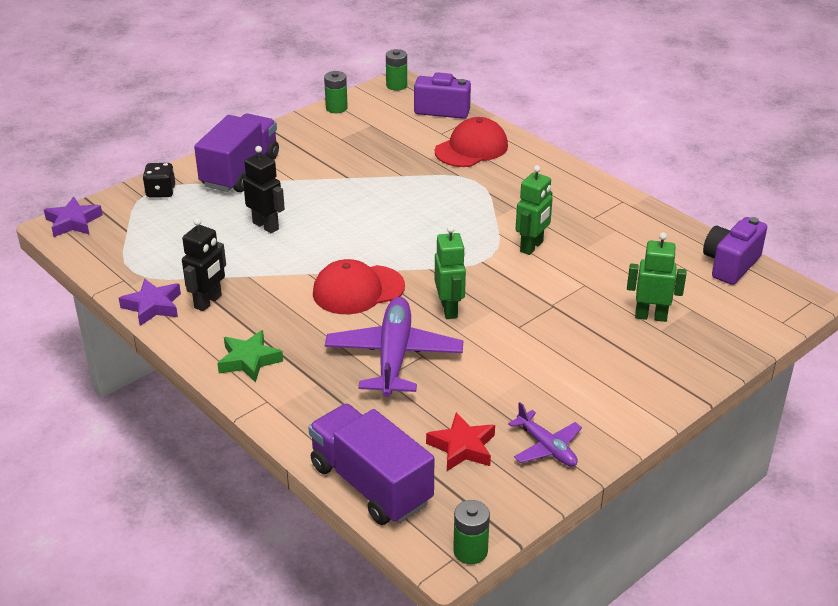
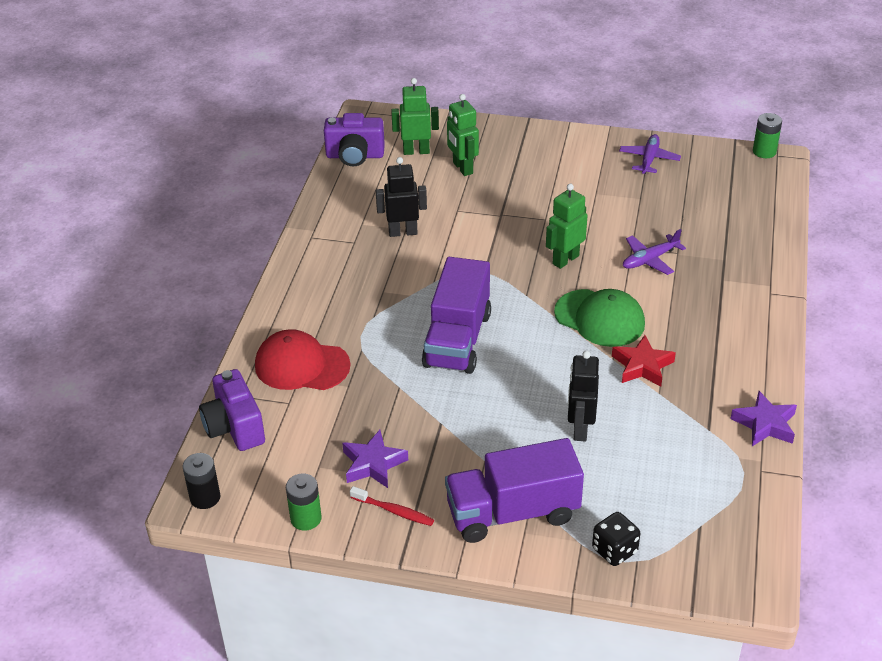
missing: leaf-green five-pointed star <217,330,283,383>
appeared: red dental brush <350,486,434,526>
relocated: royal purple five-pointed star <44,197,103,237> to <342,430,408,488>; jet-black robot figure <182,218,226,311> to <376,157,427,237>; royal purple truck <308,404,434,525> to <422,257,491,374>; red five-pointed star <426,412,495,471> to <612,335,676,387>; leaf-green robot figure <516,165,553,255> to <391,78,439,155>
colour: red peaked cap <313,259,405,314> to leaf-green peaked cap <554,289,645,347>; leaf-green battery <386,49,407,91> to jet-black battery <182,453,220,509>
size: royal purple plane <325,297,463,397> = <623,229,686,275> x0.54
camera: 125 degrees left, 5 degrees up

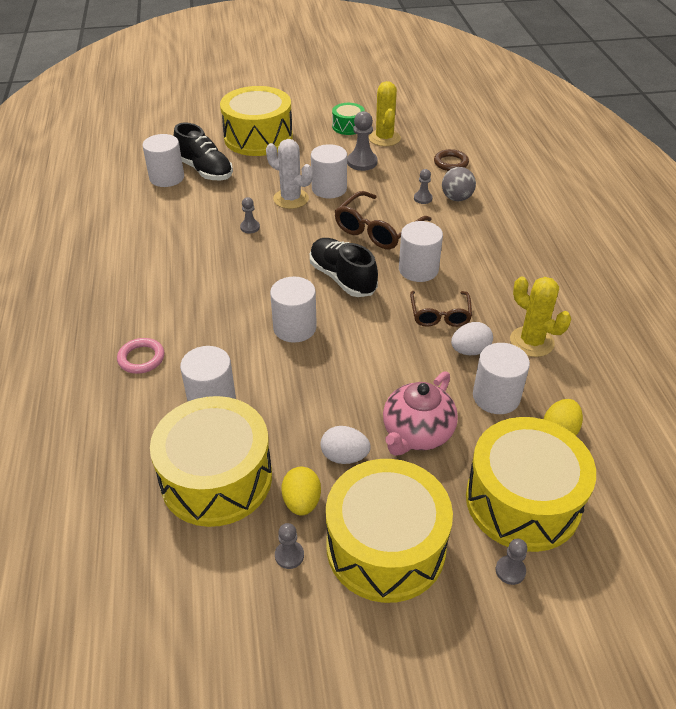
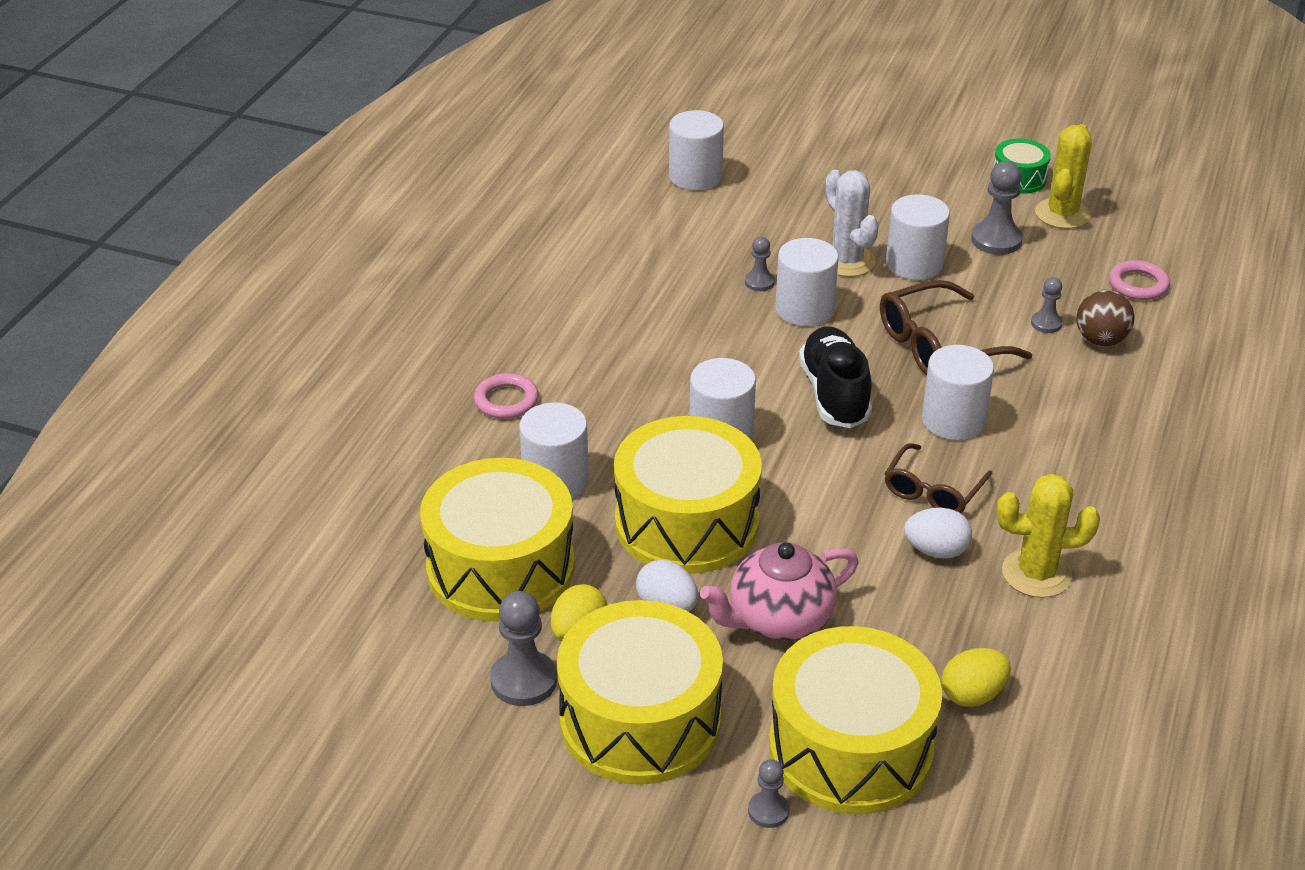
missing: jet-black lace-up shoe <174,122,233,180>
relocated: golden snare drum <220,86,293,156> to <614,416,762,574>; pure white cylinder shape <473,343,530,414> to <775,238,839,326>
colour: dark brown ring <434,149,469,171> to rose-pink ring <1109,260,1170,300>; gray ball <442,167,476,201> to dark brown ball <1076,290,1135,346>
spun: golden prickly plant <510,276,571,357> = <996,474,1100,598> 75 degrees counterclockwise
size: gray game pawn <275,523,304,569> = <490,591,557,706> x1.74
camera: 30 degrees right, 5 degrees down

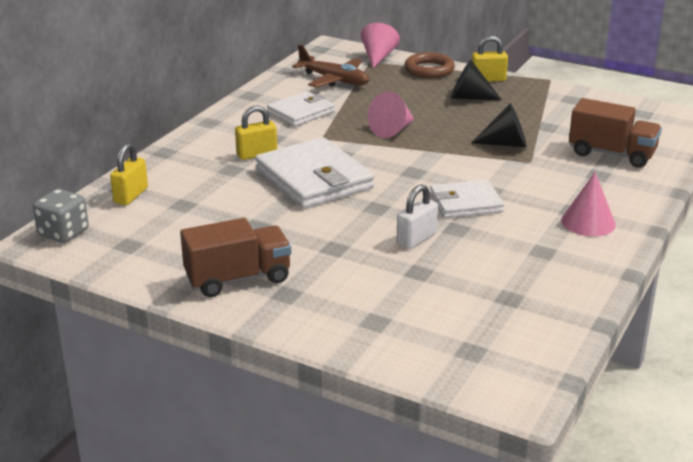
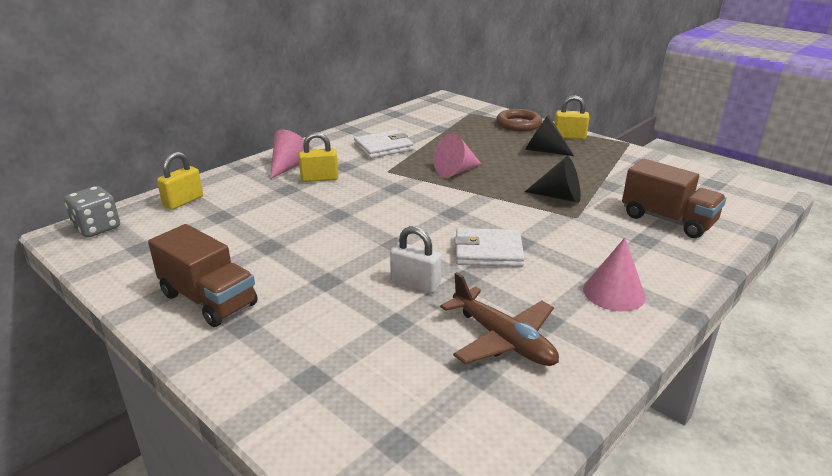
missing: pure white card wallet <255,137,375,209>
relocated: dark brown plane <292,45,369,88> to <440,272,559,366>; rose-pink solid cone <361,23,400,69> to <270,129,312,179>
spun: dark brown truck <180,218,291,297> = <148,224,258,327> 45 degrees clockwise; pure white small lock <396,184,438,249> = <390,226,441,293> 60 degrees clockwise
camera: 15 degrees right, 0 degrees up

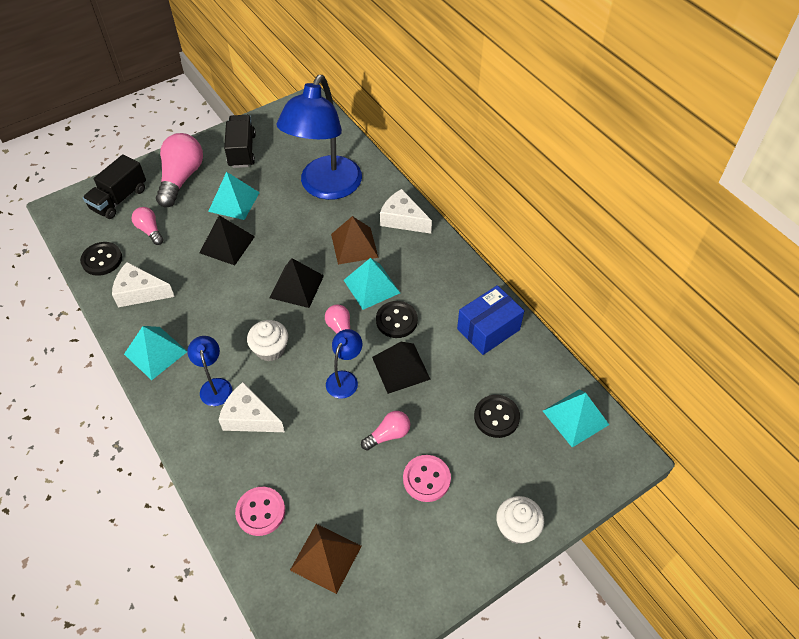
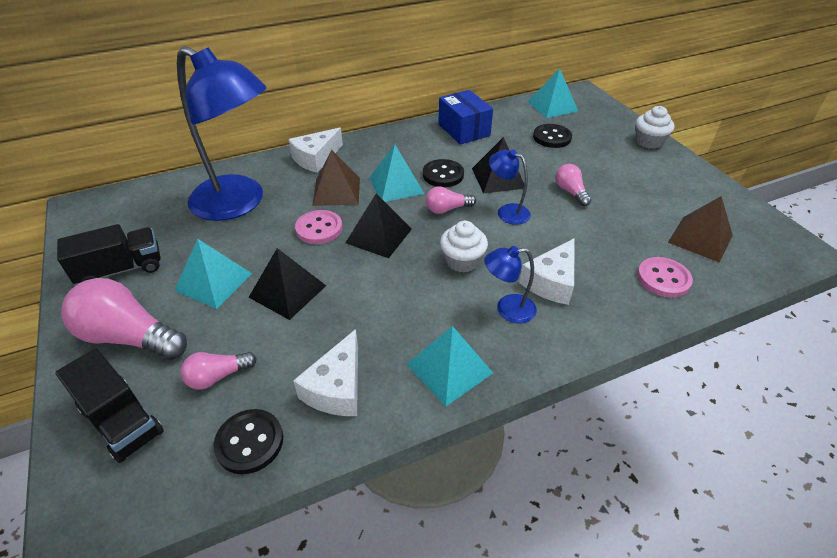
relocated: rose-pink sewing button <403,455,451,502> to <295,210,342,244>
spun: jet-black truck <224,115,256,168> = <57,224,161,285> 150 degrees clockwise
camera: 80 degrees left, 10 degrees down

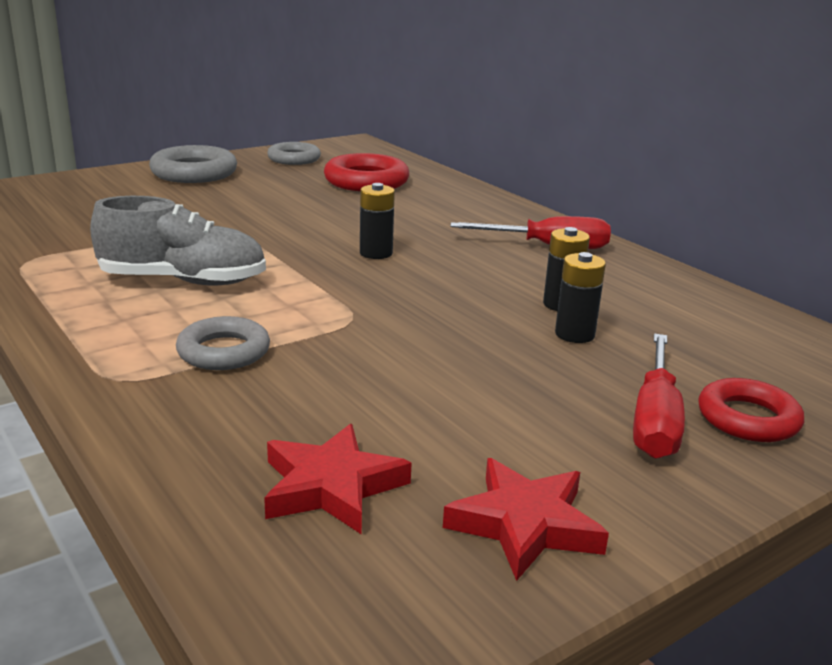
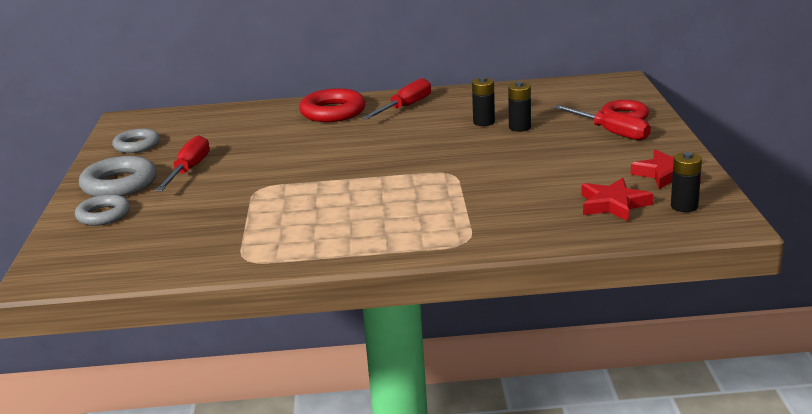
missing: gray lace-up shoe <90,196,266,286>
appeared: red screwdriver <155,135,210,191>
relocated: gray ring <176,316,270,370> to <75,194,130,226>; red ring <324,153,409,191> to <299,88,366,122>; jet-black battery <360,183,395,259> to <671,152,702,212>
camera: 55 degrees left, 0 degrees up

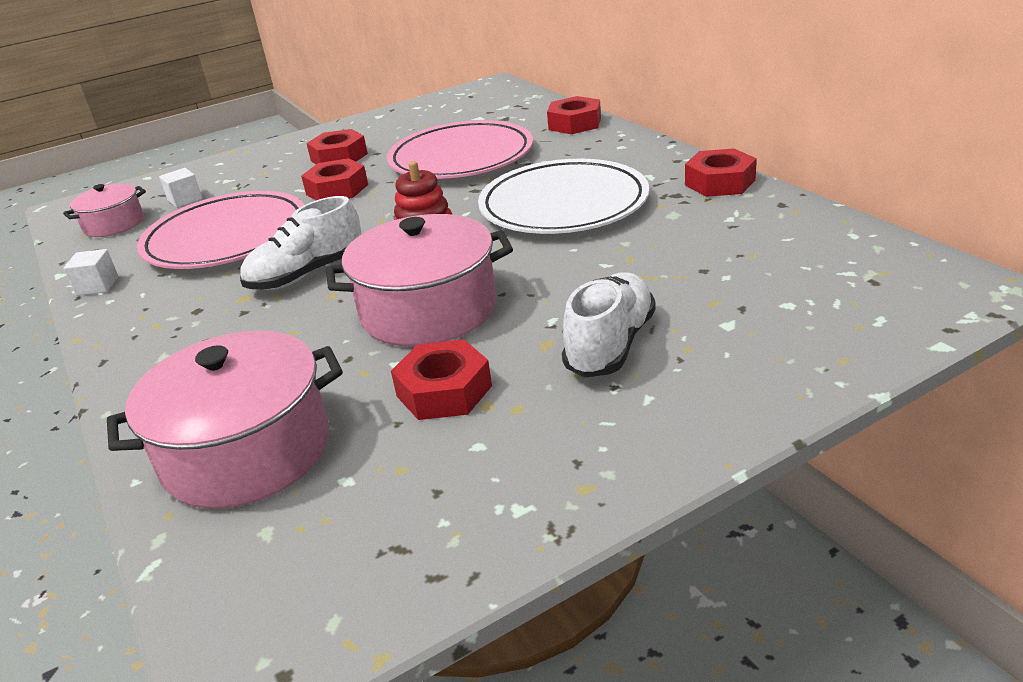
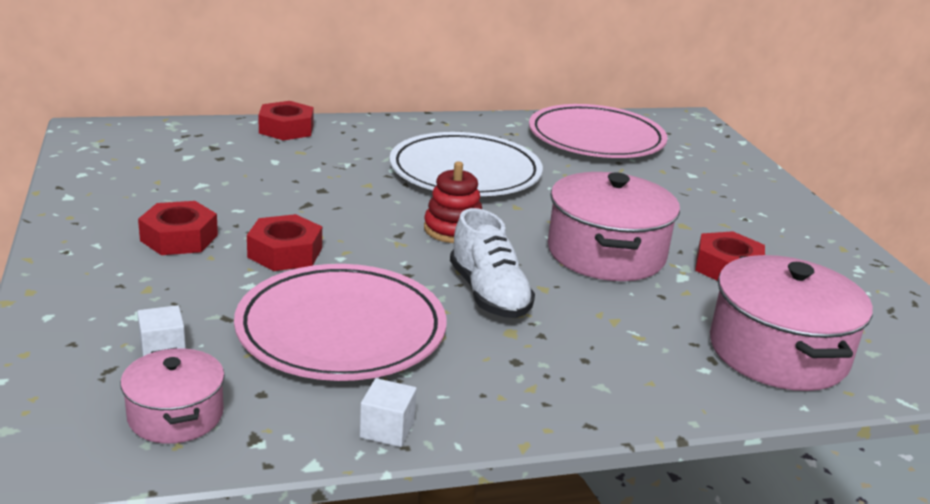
missing: pure white lace-up shoe <562,272,656,378>; red nut <685,148,757,197>
relocated: rose-pink dinner plate <387,120,533,179> to <529,104,668,158>
camera: 80 degrees left, 5 degrees down

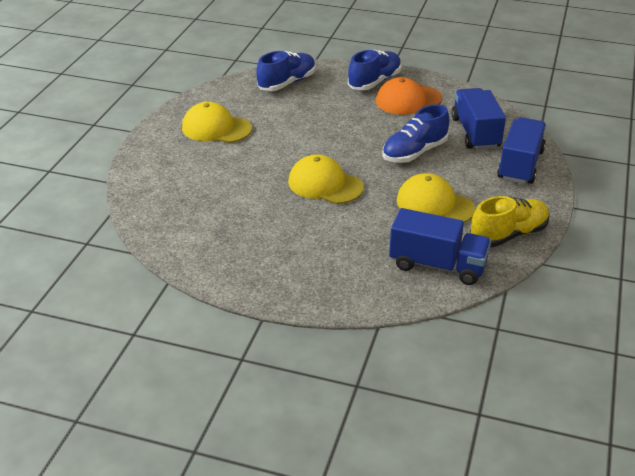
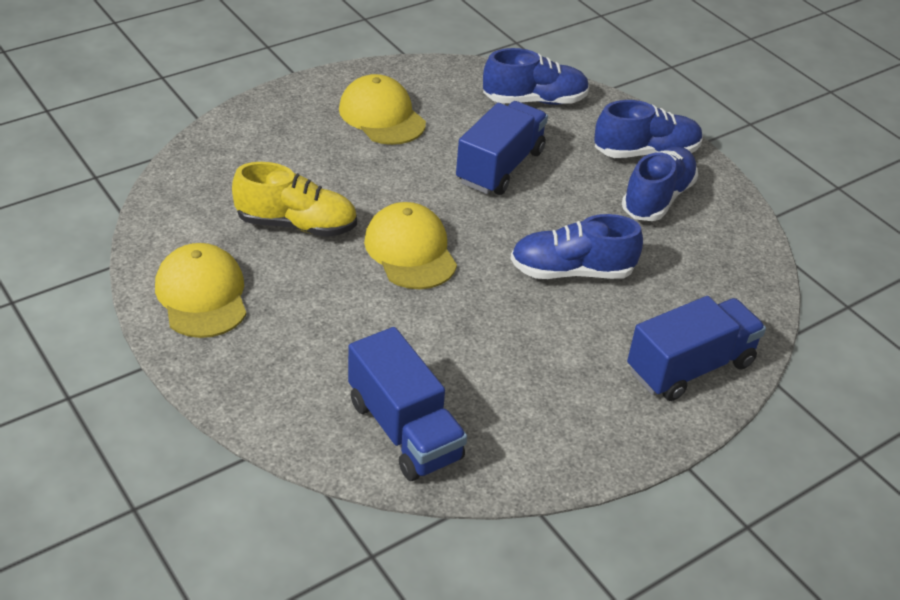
relocated: golden peaked cap <396,173,475,223> to <155,243,246,338>; cobalt truck <451,88,506,150> to <456,101,548,195>; golden lace-up shoe <470,196,550,247> to <232,162,357,237>
exchanged: bright orange peaked cap <376,77,442,115> to cobalt lace-up shoe <622,147,698,221>
camera: 35 degrees right, 5 degrees up

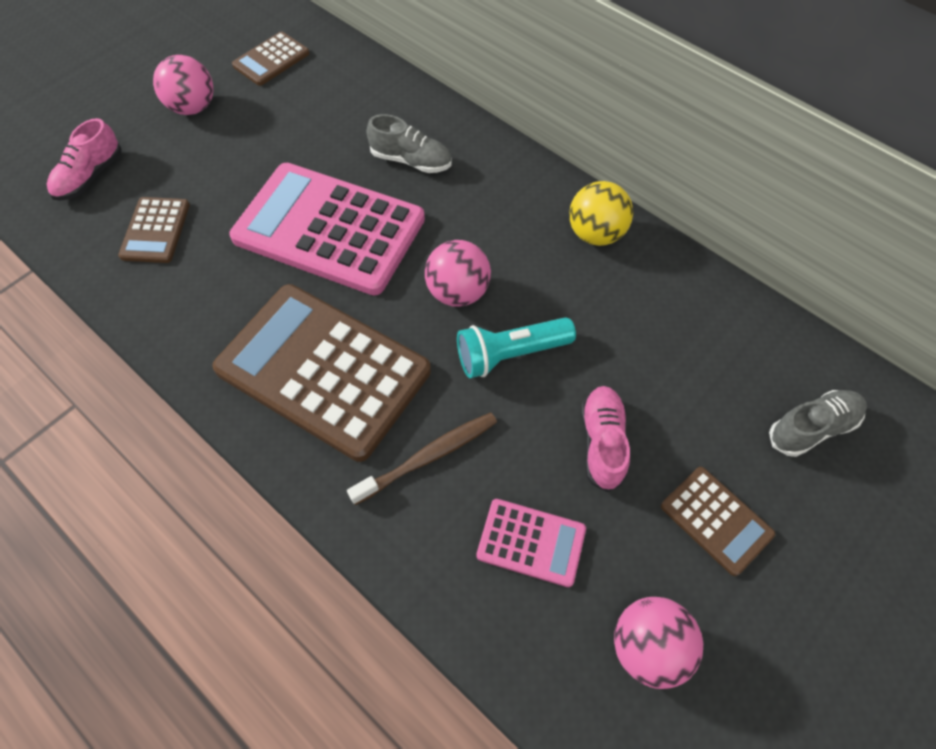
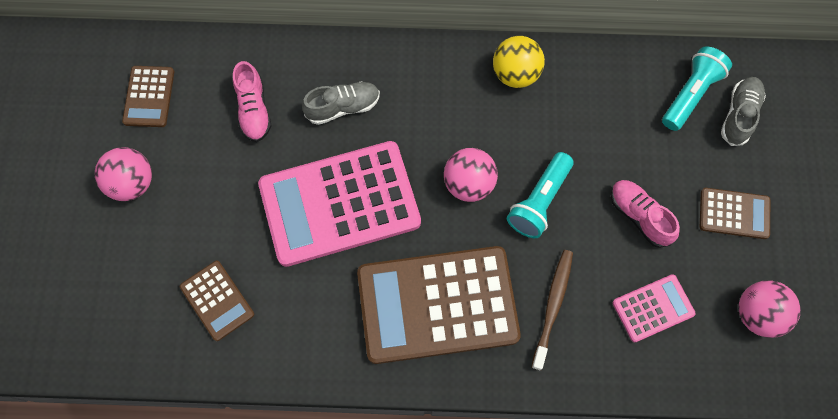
appeared: turquoise torch <662,46,732,131>
relocated: rose-pink lace-up shoe <47,118,122,201> to <233,61,272,142>
camera: 40 degrees left, 10 degrees up

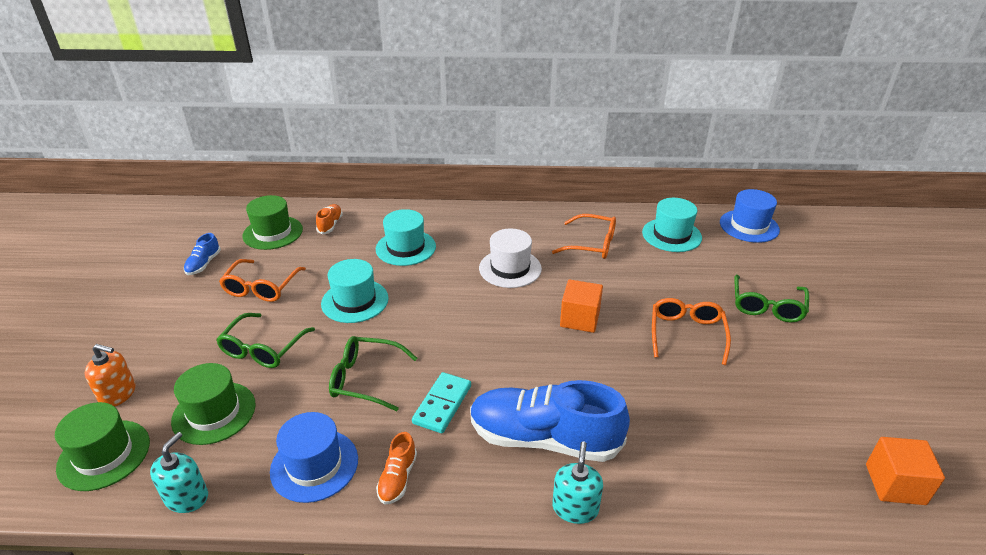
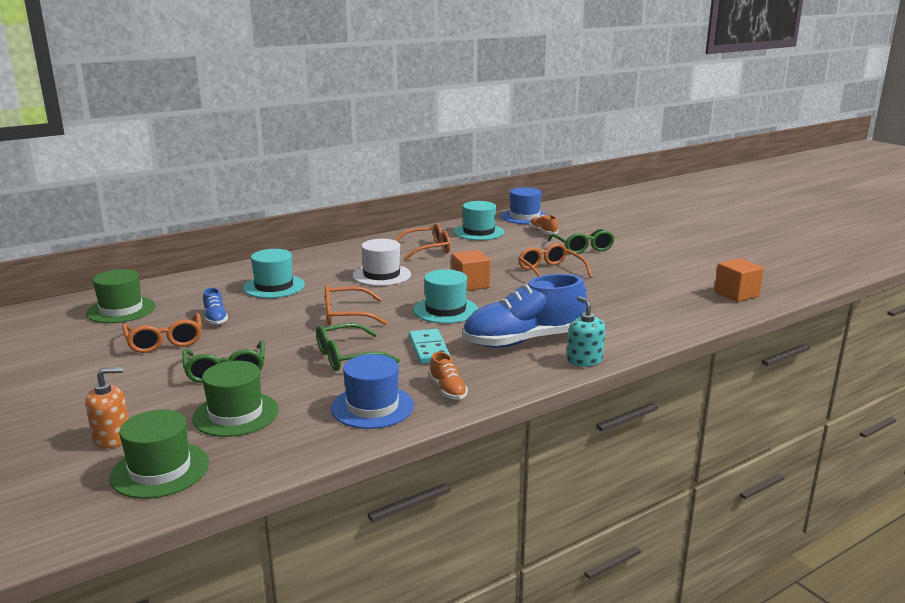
missing: turquoise soap pump <150,432,208,513>
appeared: bright orange spectacles <325,285,388,325>
relocated: cobalt lace-up shoe <184,233,221,275> to <203,288,228,325>; bright orange lace-up shoe <316,204,343,234> to <530,214,558,234>; turquoise top hat <321,259,389,323> to <413,269,478,324>
camera: 35 degrees left, 15 degrees down

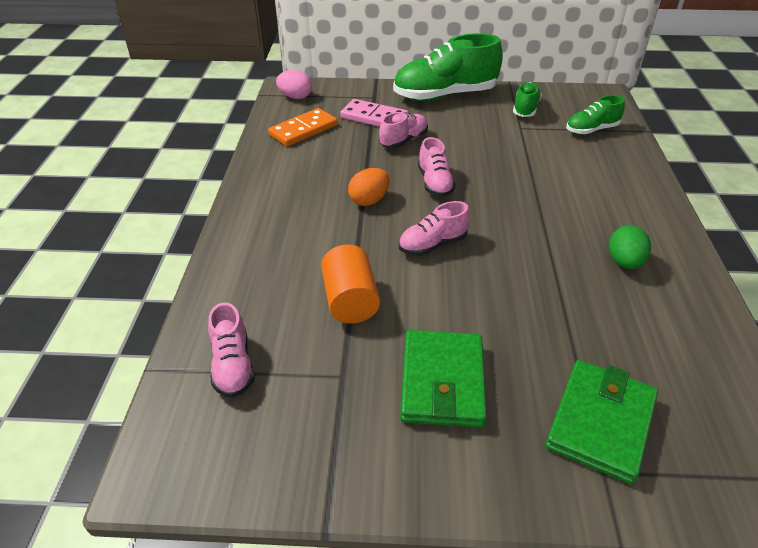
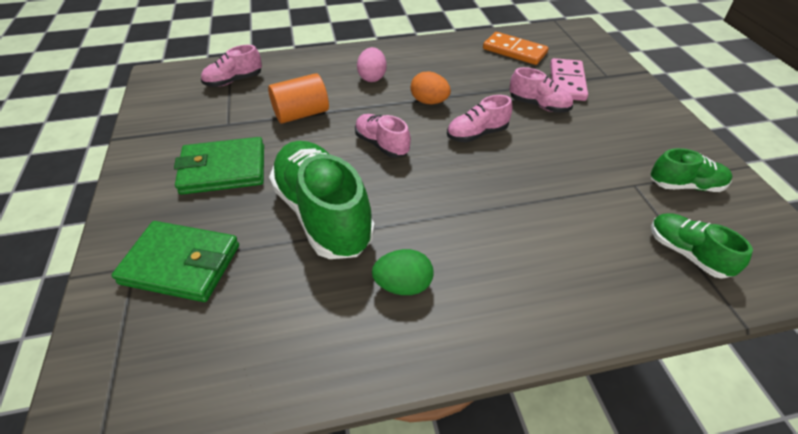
relocated: rose-pink egg shape <276,70,312,99> to <357,47,387,82>; leaf-green lace-up shoe <393,33,503,101> to <269,141,375,259>
camera: 75 degrees right, 5 degrees up

